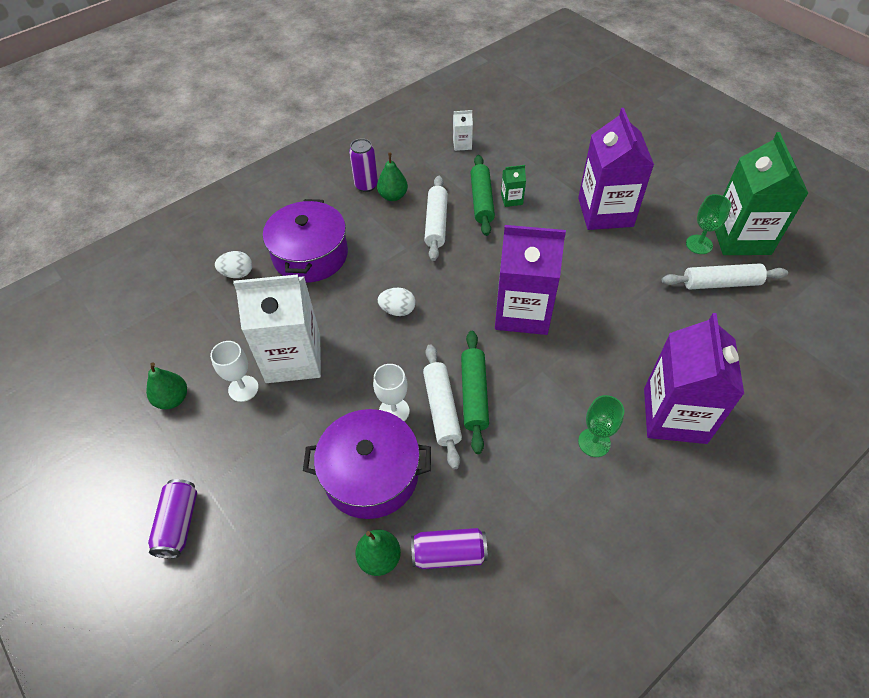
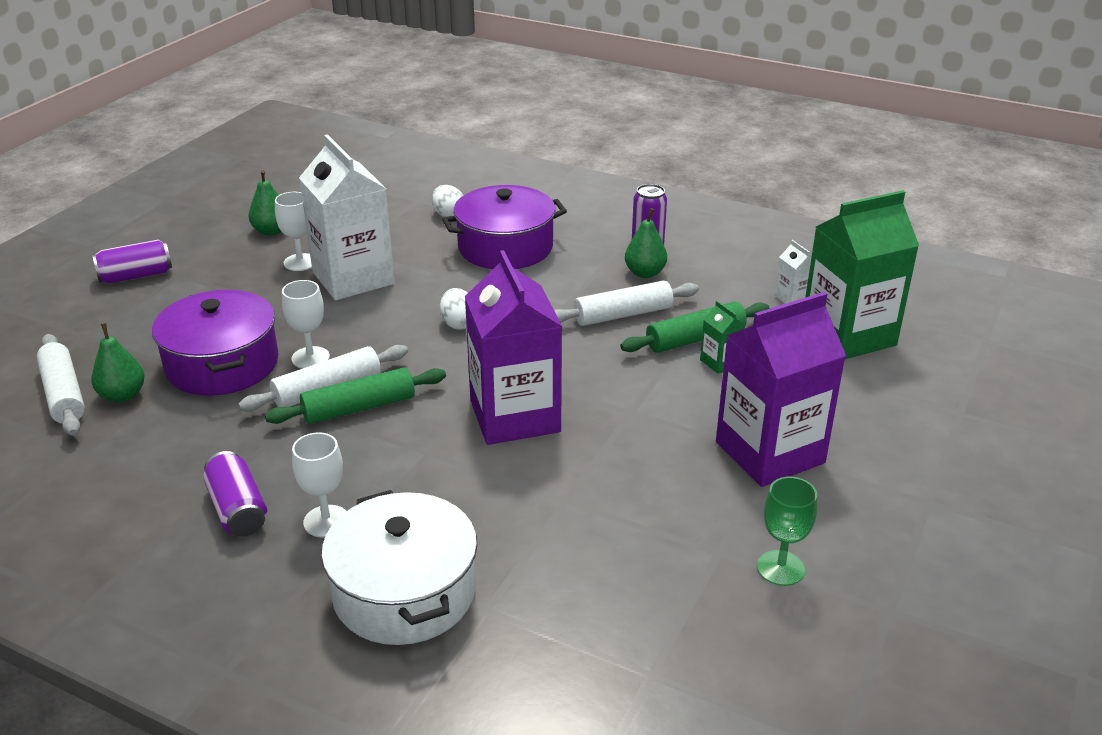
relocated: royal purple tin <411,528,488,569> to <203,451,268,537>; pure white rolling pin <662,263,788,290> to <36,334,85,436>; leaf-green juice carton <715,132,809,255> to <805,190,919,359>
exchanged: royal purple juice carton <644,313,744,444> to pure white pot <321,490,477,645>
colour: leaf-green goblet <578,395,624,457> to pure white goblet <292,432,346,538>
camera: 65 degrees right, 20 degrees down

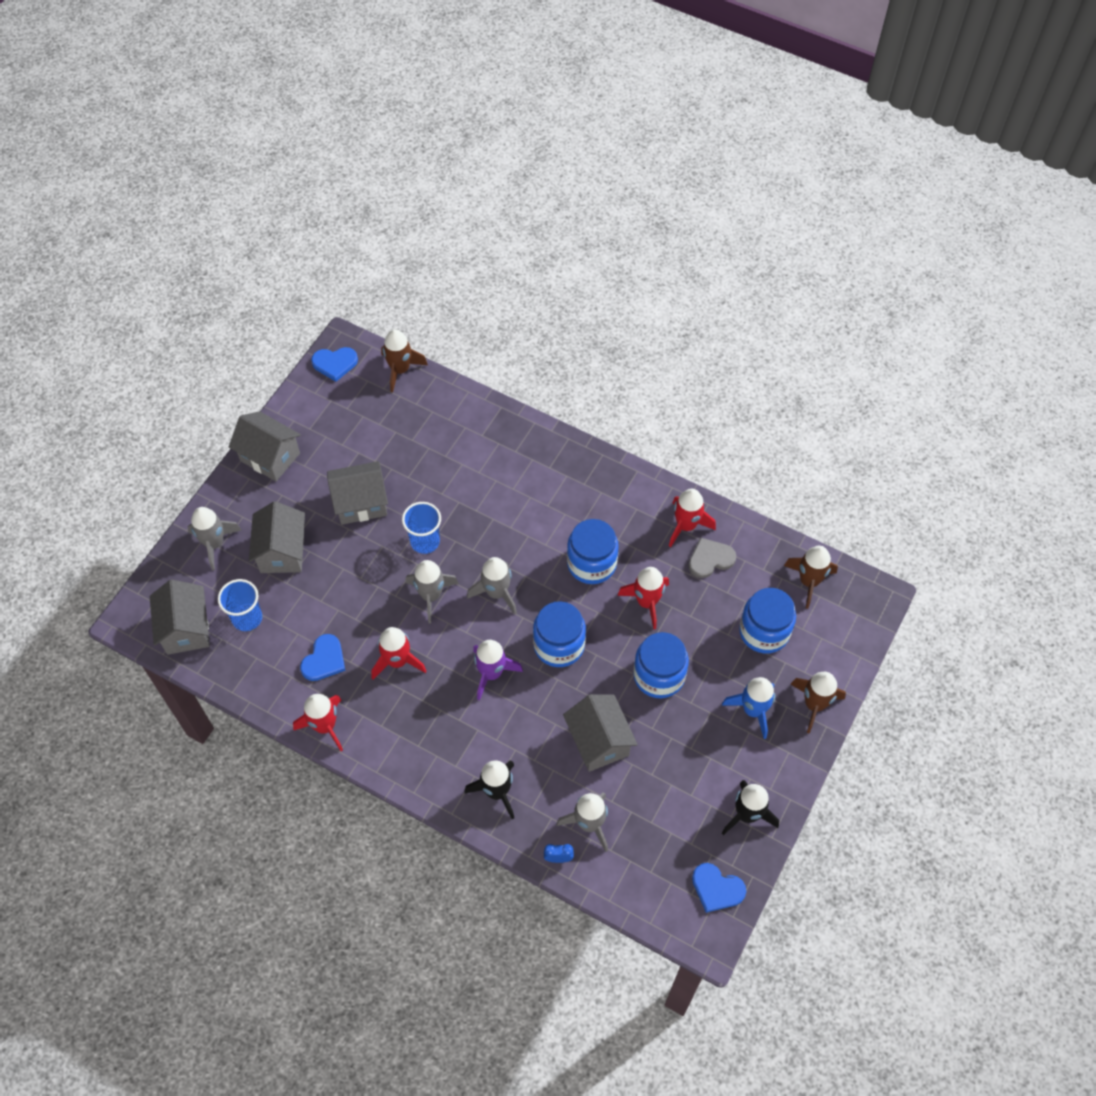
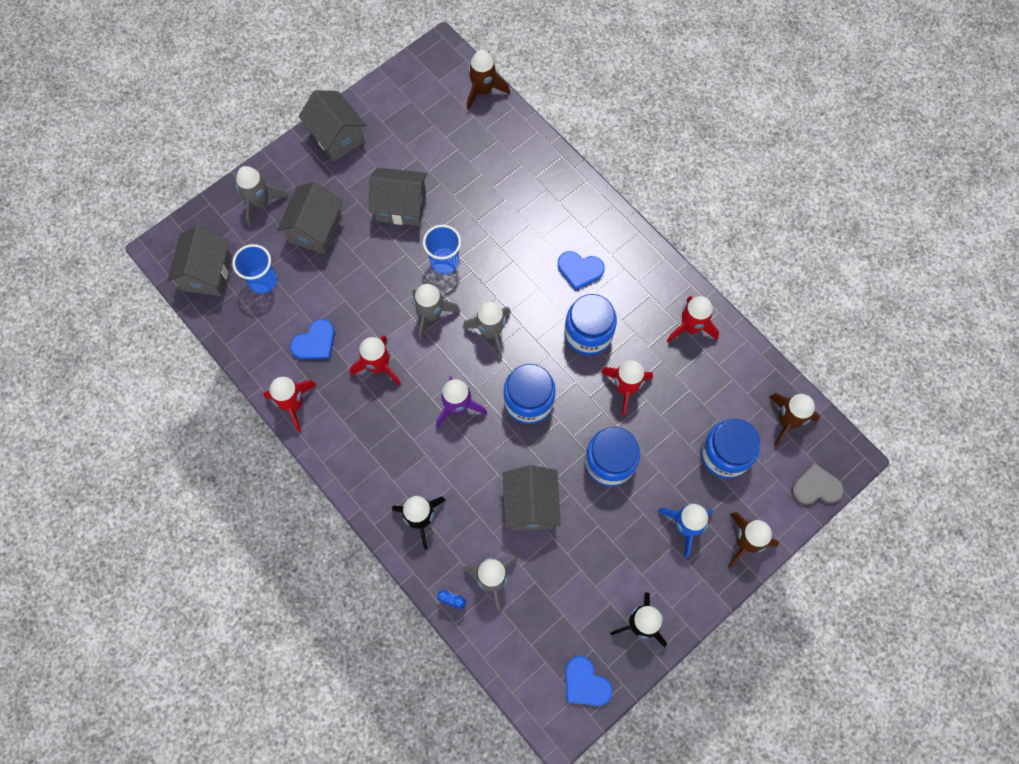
relocated: cobalt heart shape <311,347,358,382> to <558,251,605,291>; gray heart shape <689,538,736,578> to <791,463,844,505>
camera: 20 degrees right, 10 degrees up

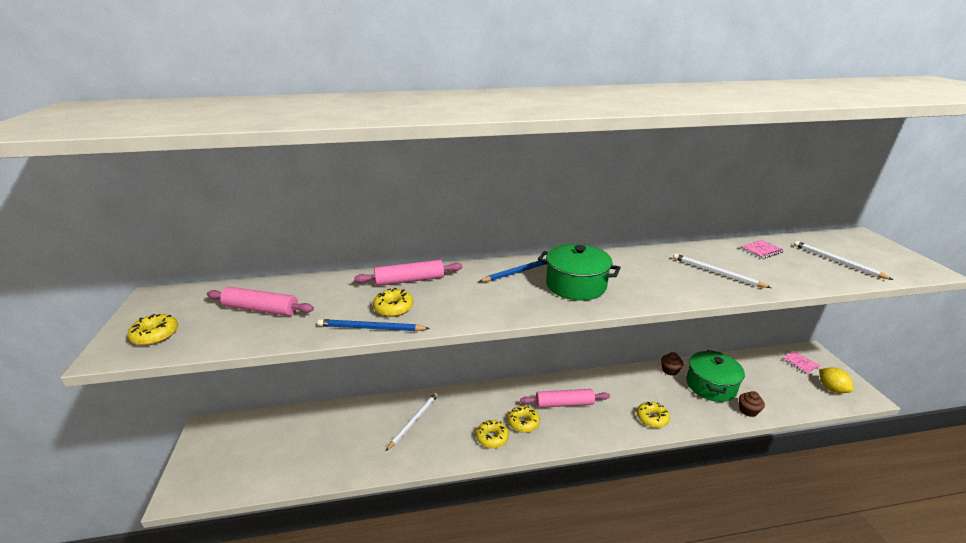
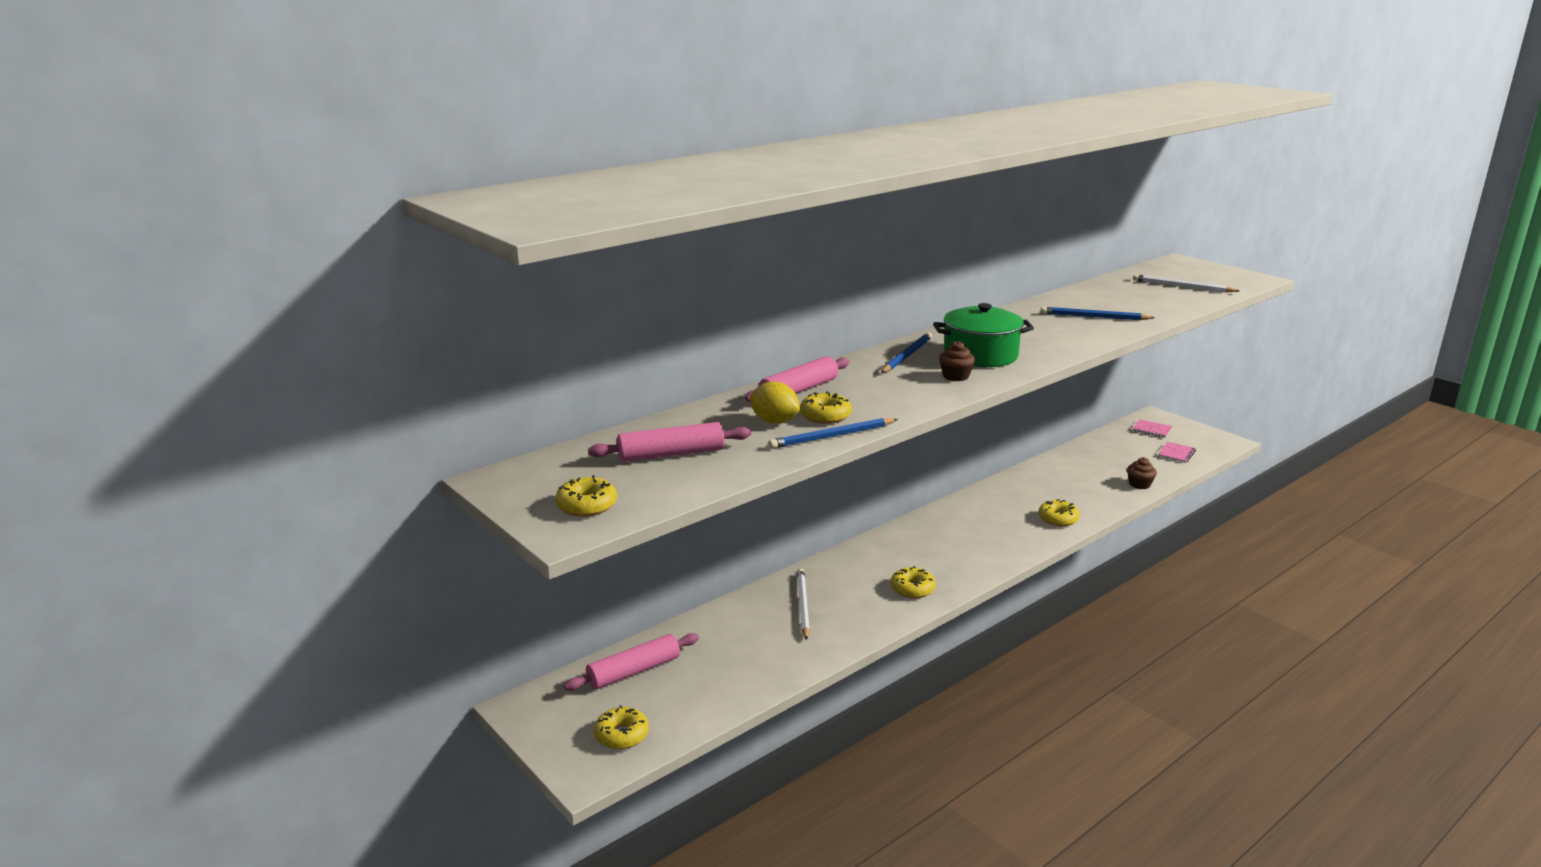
missing: leaf-green pot <686,350,745,402>
relocated: golden doughnut <508,406,540,433> to <594,705,649,749>; rose-pink rolling pin <520,389,610,408> to <564,633,699,691>; dark brown fairy cake <661,352,683,376> to <939,341,975,381>; rose-pink notebook <741,240,784,259> to <1158,442,1196,463>; golden toy lemon <819,367,854,393> to <750,381,800,424>
colour: pure white wooden pencil <673,254,771,288> to cobalt wooden pencil <1041,307,1155,320>
camera: 30 degrees left, 5 degrees down

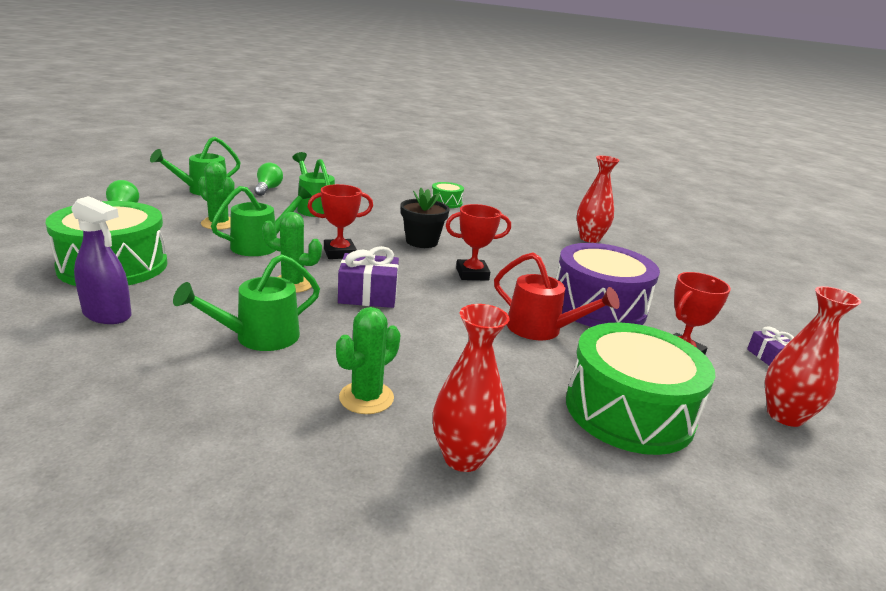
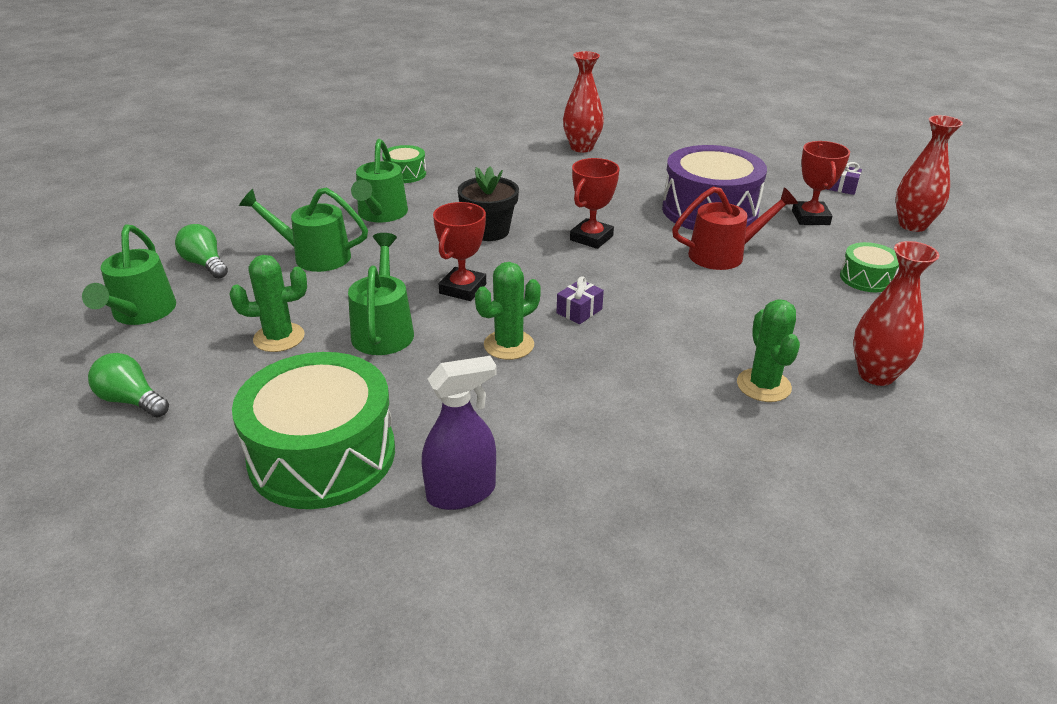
relocated: leaf-green watering can <173,254,320,351> to <351,139,408,222>
size: royal purple wrapped gift <338,246,399,308> = <557,276,604,324> x0.58; leaf-green snare drum <566,322,715,455> = <840,242,899,292> x0.48
camera: 45 degrees left, 10 degrees up

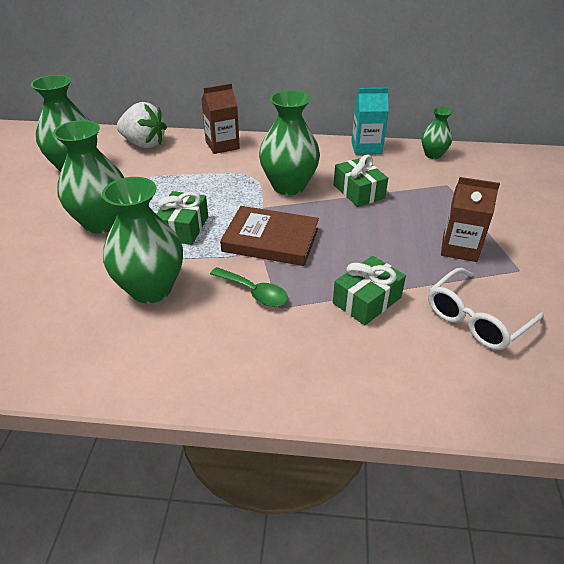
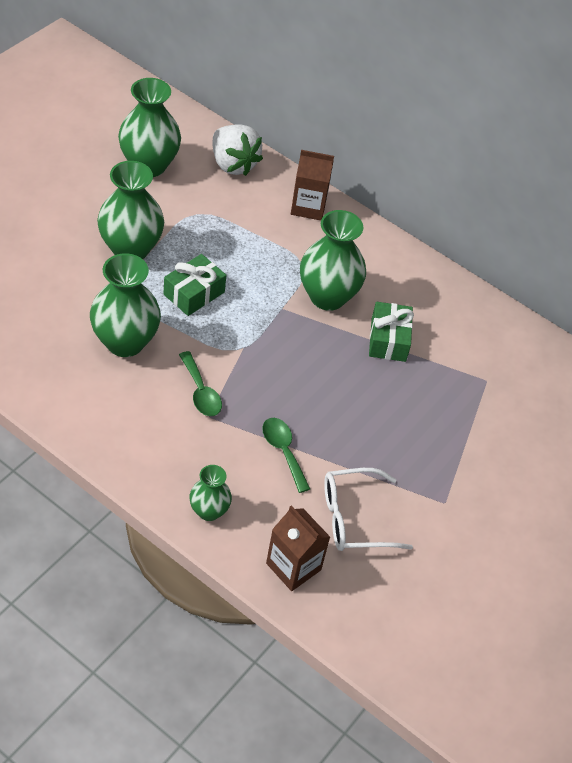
missing: dark brown book <220,206,319,266>; turquoise juice carton <351,88,389,155>
relocated: leaf-green flower vase <421,107,453,159> to <189,465,232,521>; dark brown juice carton <441,177,500,262> to <266,506,330,591>
exchanged: leaf-green wrapped gift <333,256,406,325> to leaf-green tablespoon <262,418,310,493>
camera: 25 degrees right, 10 degrees up

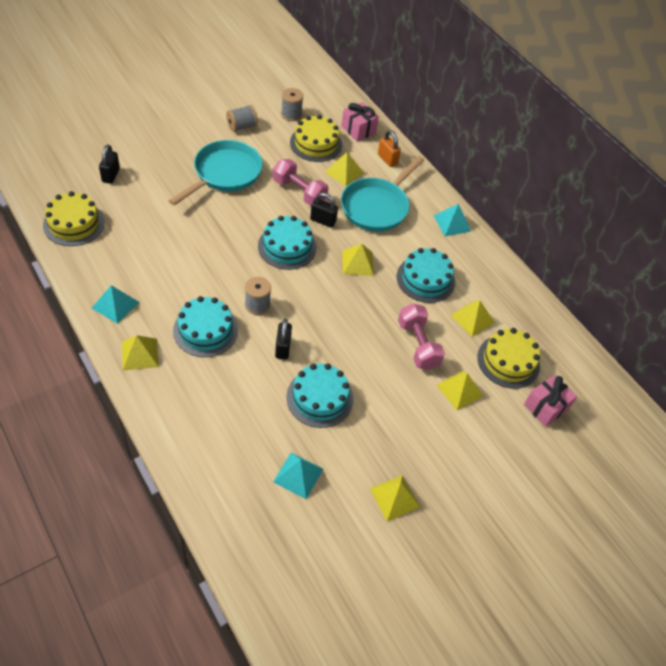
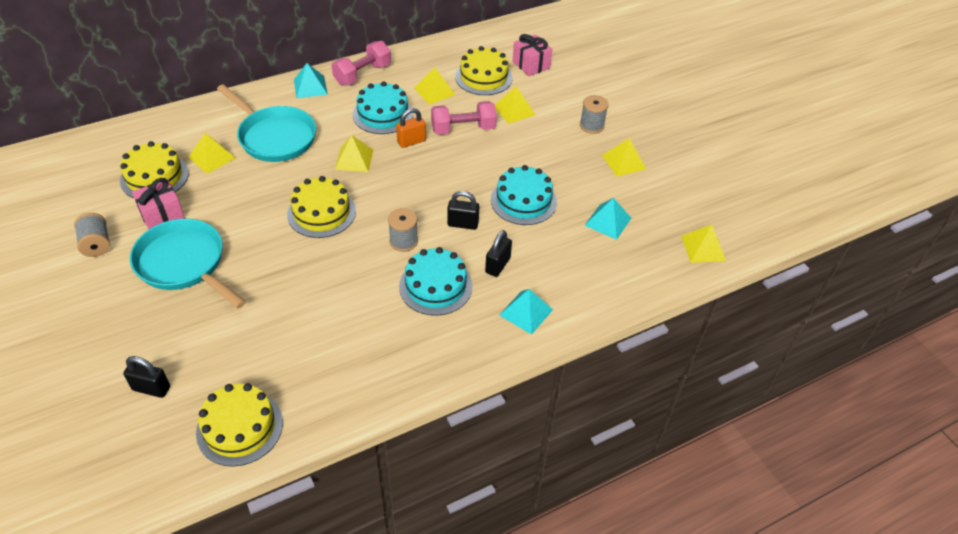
relocated: turquoise pyramid <92,285,139,324> to <500,289,553,335>; golden pyramid <122,335,159,370> to <681,224,726,263>; rose-pink hand weight <273,159,328,206> to <332,41,391,85>; gray bobbin <281,88,303,121> to <580,95,609,134>; jet-black small lock <310,193,338,228> to <485,230,512,277>; rose-pink wrapped gift <341,102,379,142> to <132,178,185,230>; bright orange small lock <378,130,401,167> to <396,108,426,148>
colour: turquoise gateau <258,216,317,270> to golden gateau <287,176,356,238>
camera: 80 degrees left, 5 degrees down

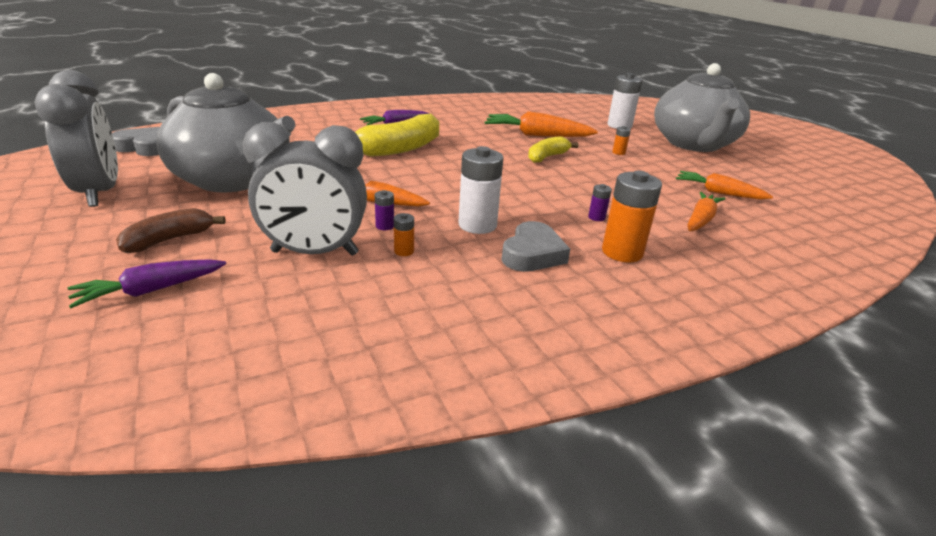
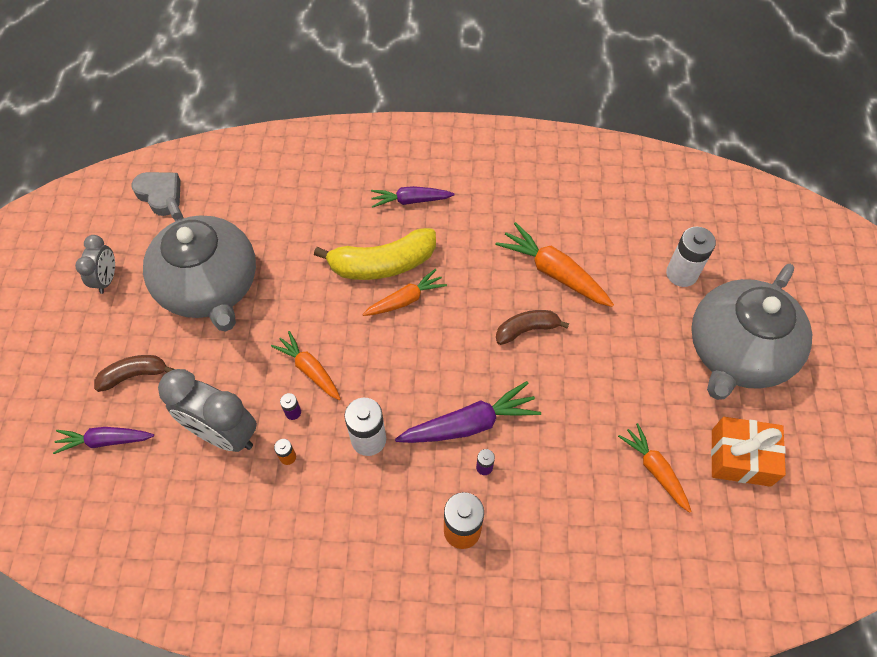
missing: gray heart shape <502,221,570,272>; bright orange battery <612,126,631,155>
appeared: royal purple root vegetable <395,381,541,443>; bright orange wrapped gift <711,417,786,487>
relocated: bright orange root vegetable <687,192,725,231> to <362,269,447,316>
colour: golden banana fruit <528,136,578,163> to dark brown banana fruit <496,310,569,345>
size: gray bedside clock <34,70,118,207> = <75,235,115,294> x0.57
camera: 30 degrees right, 30 degrees up

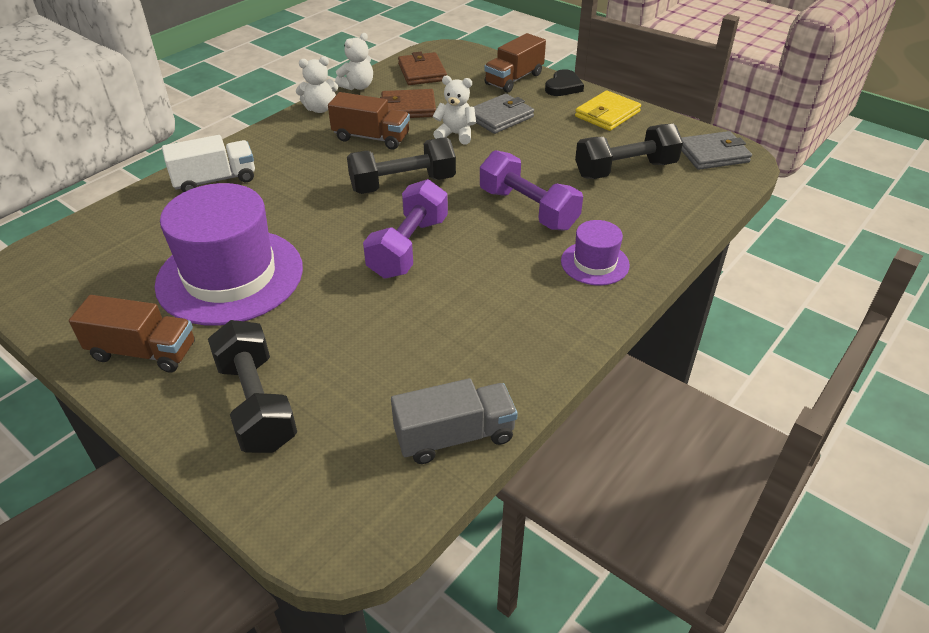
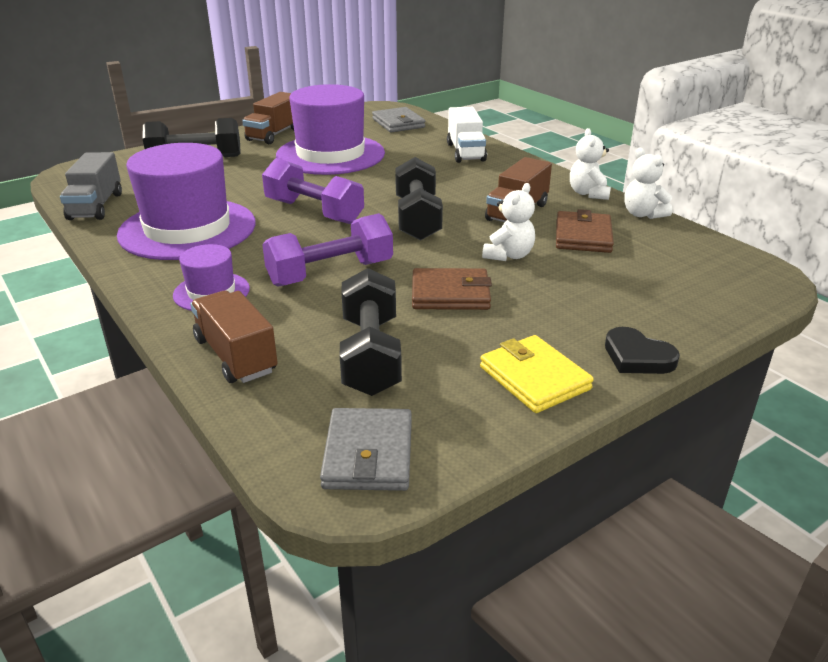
appeared: royal purple top hat <117,143,256,260>
relocated: dark brown card wallet <398,52,447,85> to <412,268,492,310>; gray card wallet <473,94,534,134> to <372,107,425,132>; dark brown truck <484,33,546,93> to <190,291,278,383>
camera: 105 degrees right, 10 degrees down

